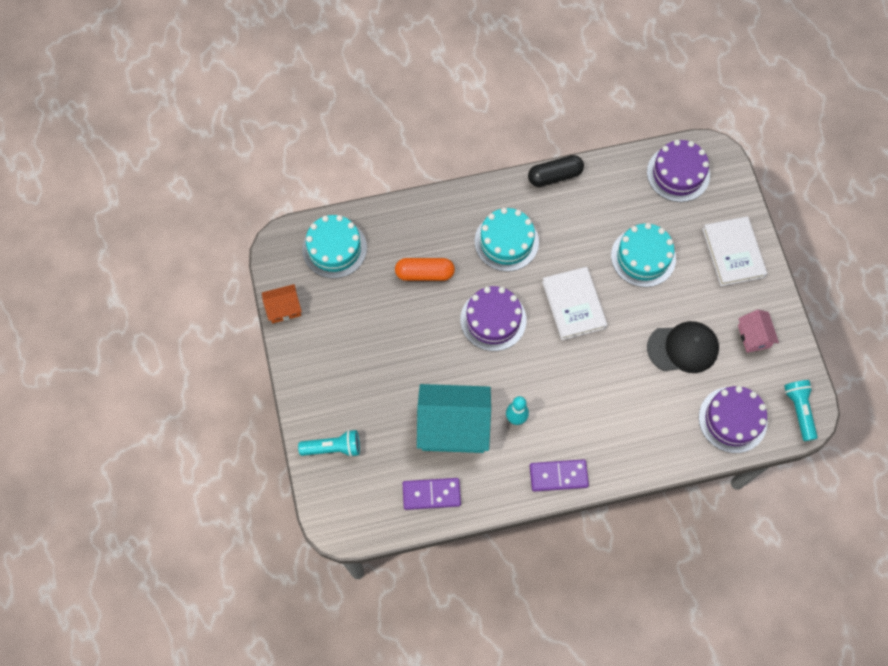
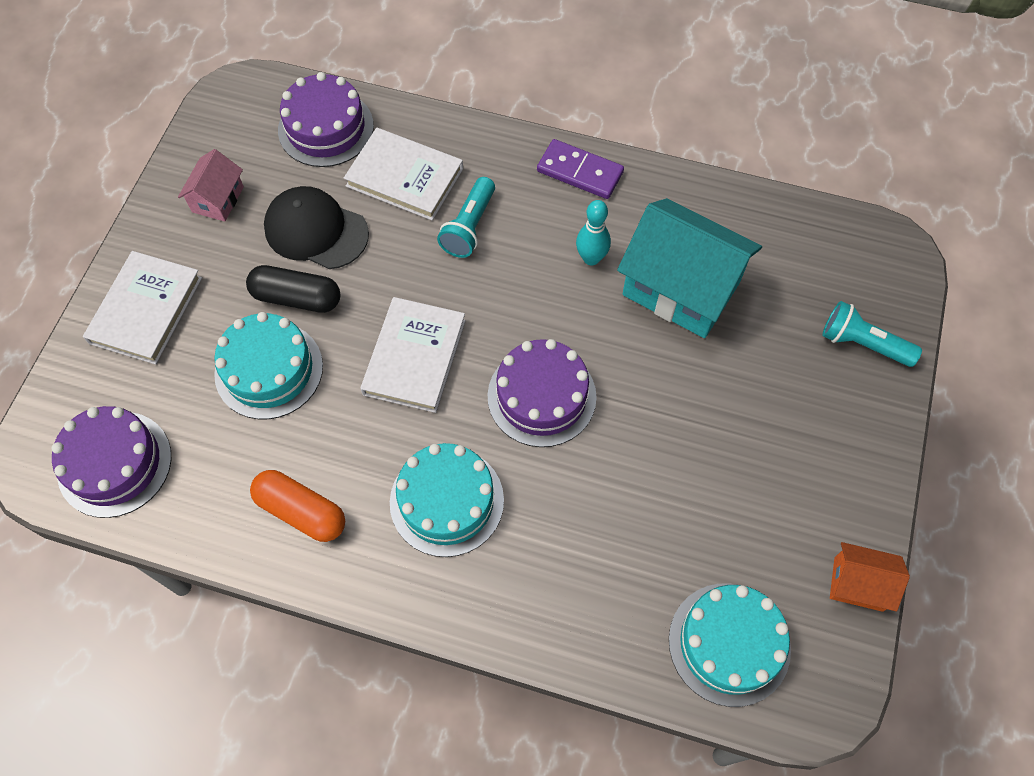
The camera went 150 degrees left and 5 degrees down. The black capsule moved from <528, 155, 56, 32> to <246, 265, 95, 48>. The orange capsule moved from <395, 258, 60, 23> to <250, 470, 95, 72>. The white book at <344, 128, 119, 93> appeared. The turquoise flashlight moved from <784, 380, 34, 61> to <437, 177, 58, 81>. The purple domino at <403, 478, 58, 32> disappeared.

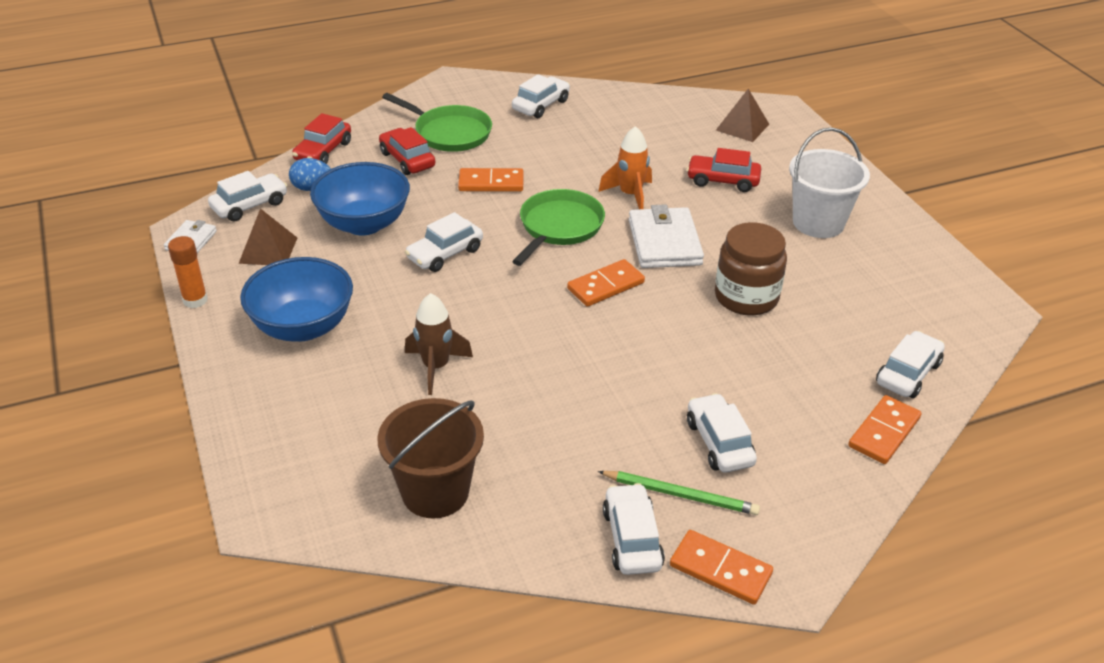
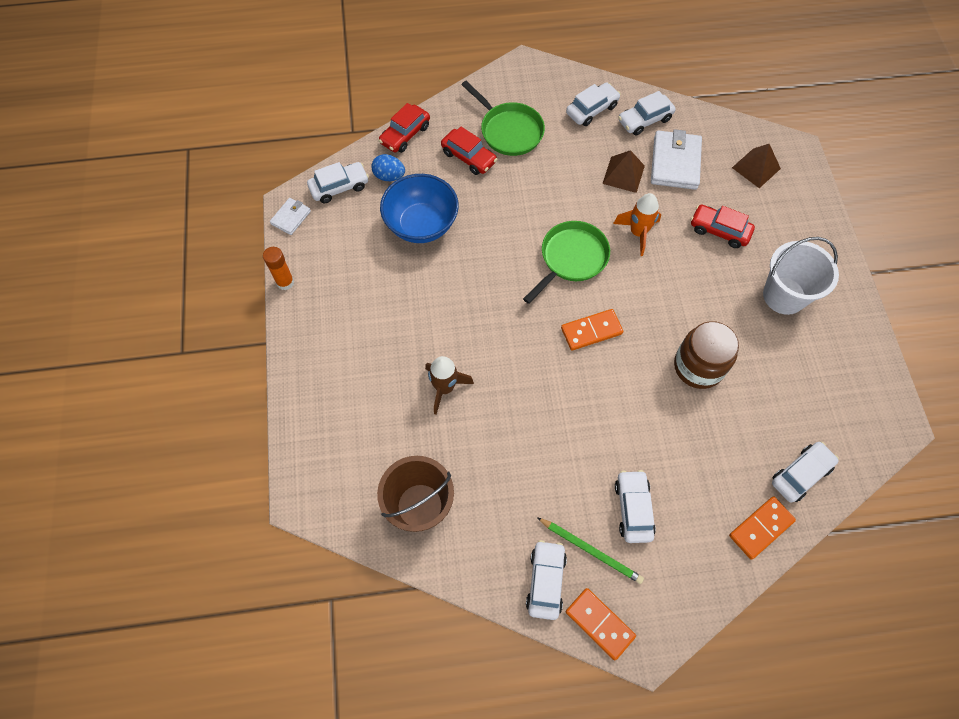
The camera went 15 degrees right and 25 degrees up. The red car at <379, 127, 56, 48> turned 150 degrees clockwise. The brown pyramid moved from <238, 208, 59, 57> to <602, 150, 43, 43>. The white car moved from <405, 212, 78, 60> to <618, 91, 57, 45>. The white wallet moved from <629, 204, 75, 64> to <651, 129, 51, 61>. The blue bowl at <240, 257, 113, 85> disappeared. The orange domino at <458, 168, 66, 24> disappeared.

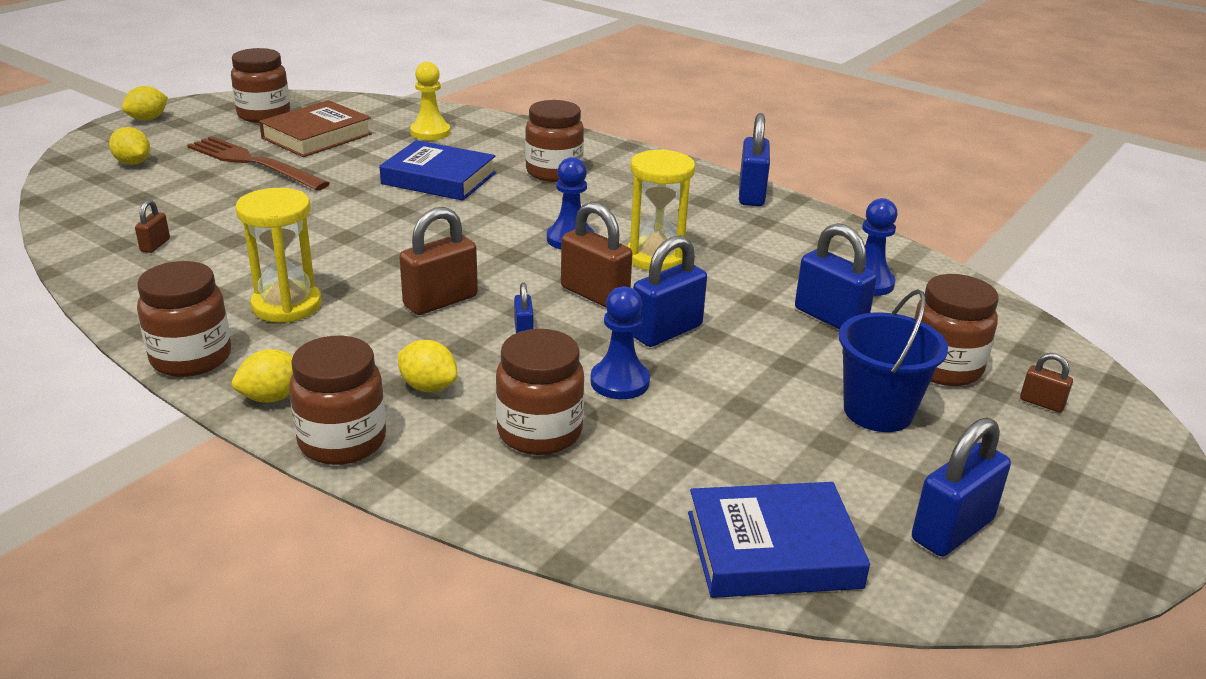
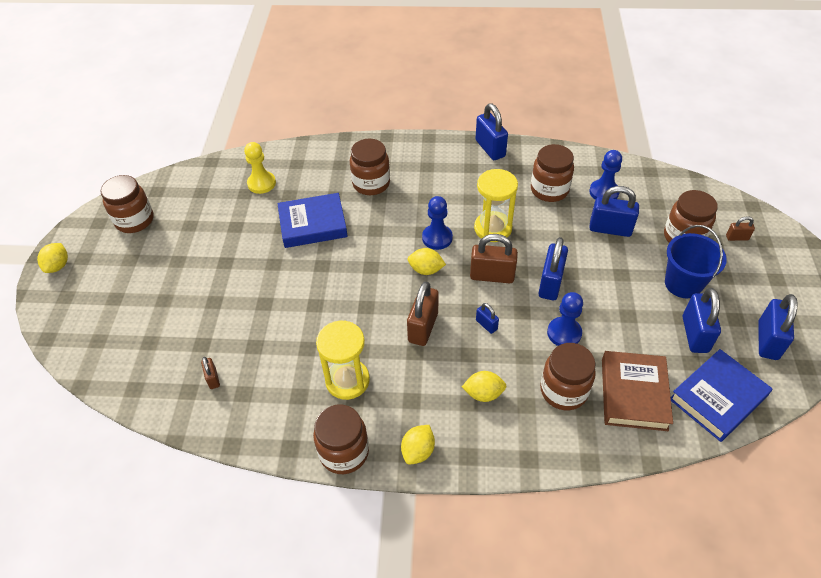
The camera went 30 degrees left and 20 degrees up. The yellow lemon moved from <109, 127, 41, 38> to <408, 248, 38, 27>. The brown jar moved from <289, 336, 97, 129> to <531, 144, 43, 58>. The brown book moved from <259, 100, 113, 57> to <602, 351, 71, 80>. The blue padlock at <683, 288, 38, 65> appeared. The brown fork at <187, 136, 143, 55> disappeared.

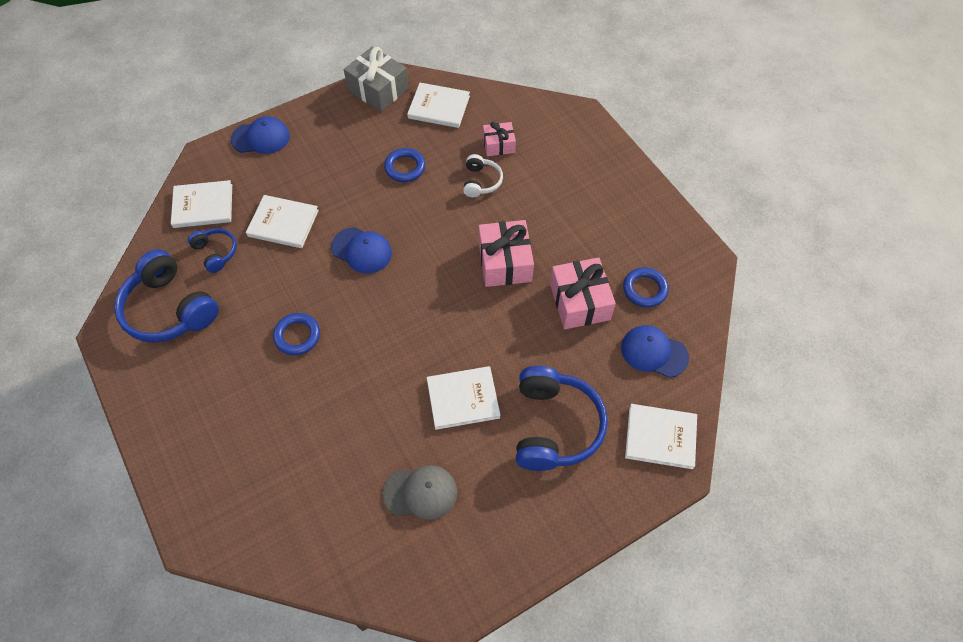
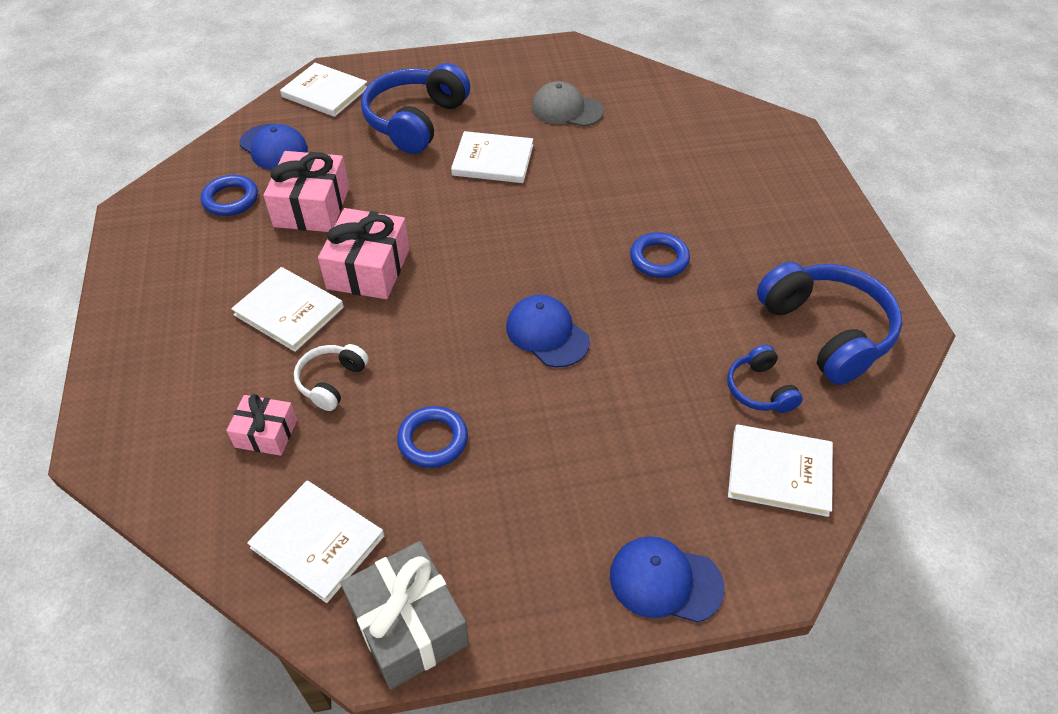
The camera went 160 degrees left and 10 degrees down. The white book moved from <246, 195, 73, 53> to <231, 267, 113, 85>.

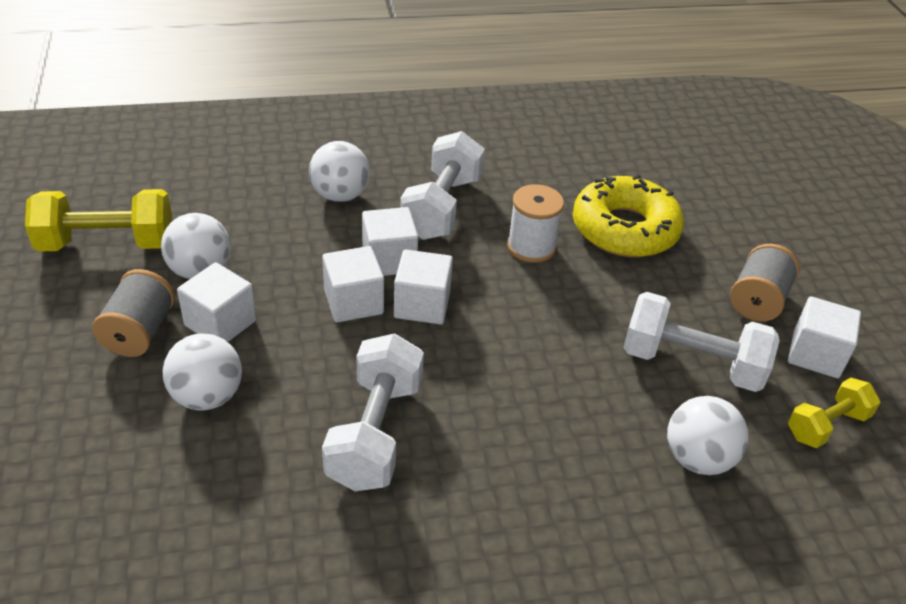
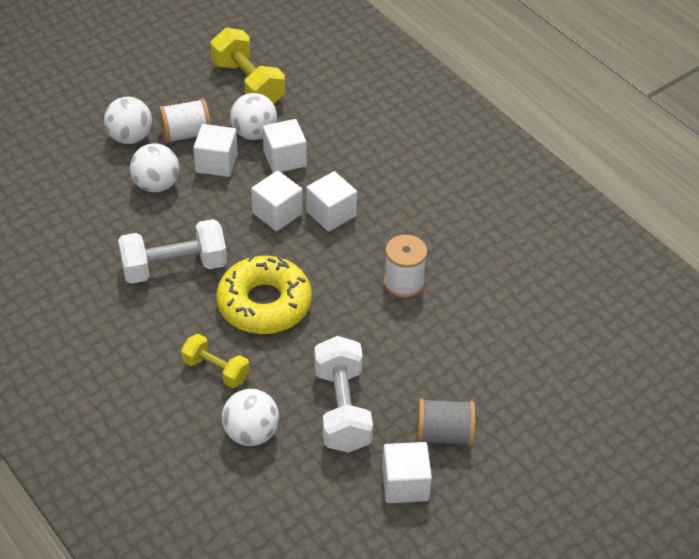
The camera went 65 degrees right and 5 degrees up. The white ball moved from <309, 141, 61, 61> to <104, 97, 48, 47>. The grey spool at <92, 269, 83, 88> became the white spool at <159, 99, 52, 44>. The yellow dumbbell moved from <788, 378, 93, 70> to <181, 334, 69, 54>. The yellow donut moved from <573, 174, 111, 83> to <217, 255, 95, 79>. The white cube moved from <394, 249, 59, 75> to <263, 119, 44, 54>. The white dumbbell at <400, 131, 85, 109> disappeared.

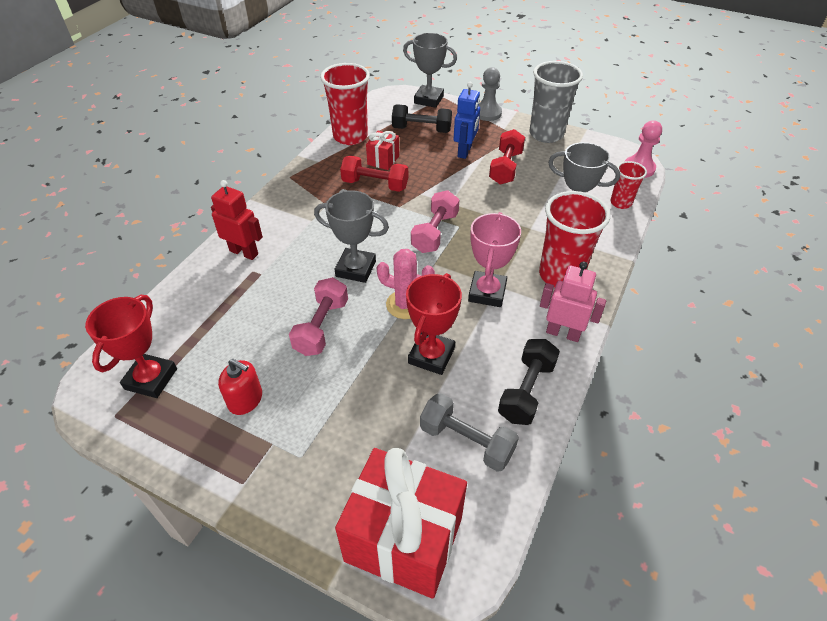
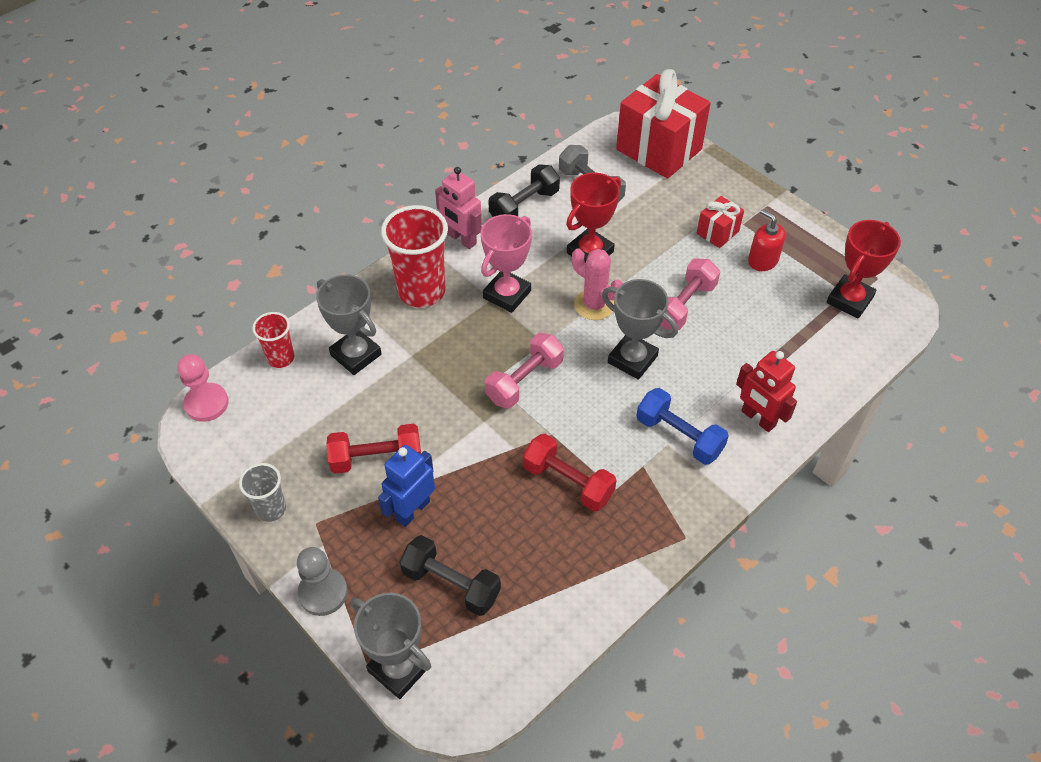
The camera went 160 degrees left and 5 degrees up. The grey cup at <530, 61, 53, 82> changed to 0.55 times the size. The red dumbbell at <489, 129, 36, 56> turned 45 degrees clockwise. The blue dumbbell at <636, 388, 93, 77> appeared. The red gift moved from <366, 131, 33, 39> to <697, 196, 47, 52>. The red cup at <320, 63, 50, 82> disappeared.

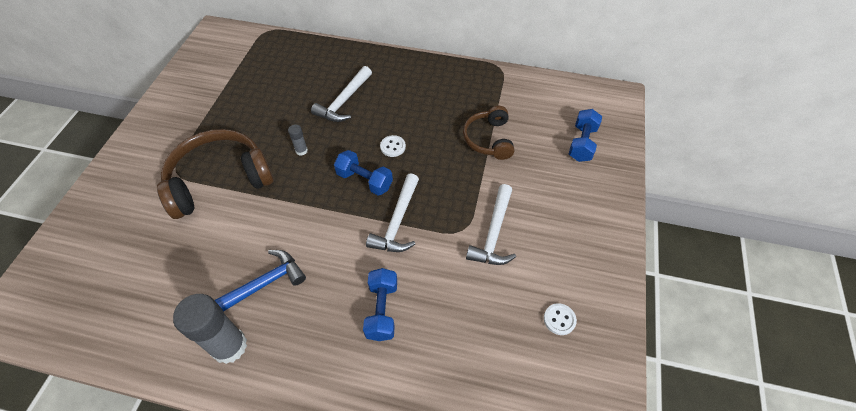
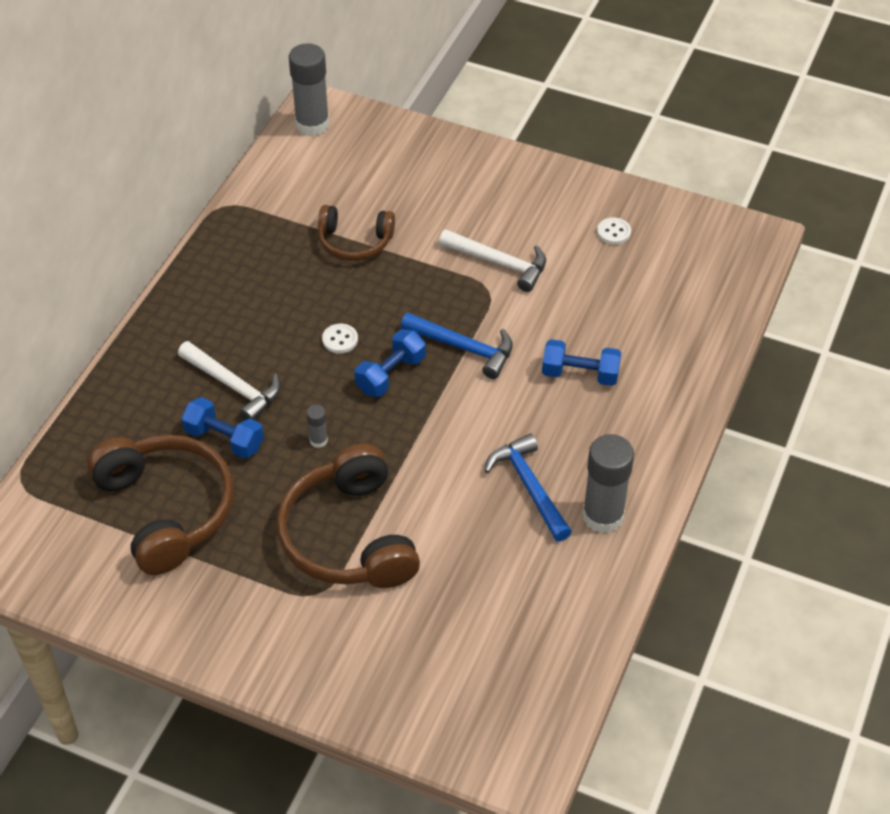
The camera went 80 degrees left and 5 degrees down. The brown headphones at <87, 435, 147, 140> appeared. The blue dumbbell moved from <569, 109, 33, 53> to <181, 397, 83, 62>. The grey glue stick at <289, 43, 41, 93> appeared. The white hammer at <366, 173, 53, 79> became the blue hammer at <401, 313, 112, 66>.

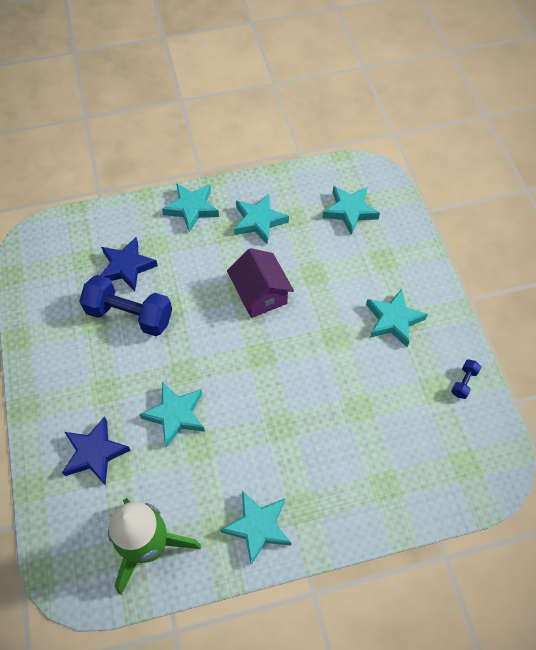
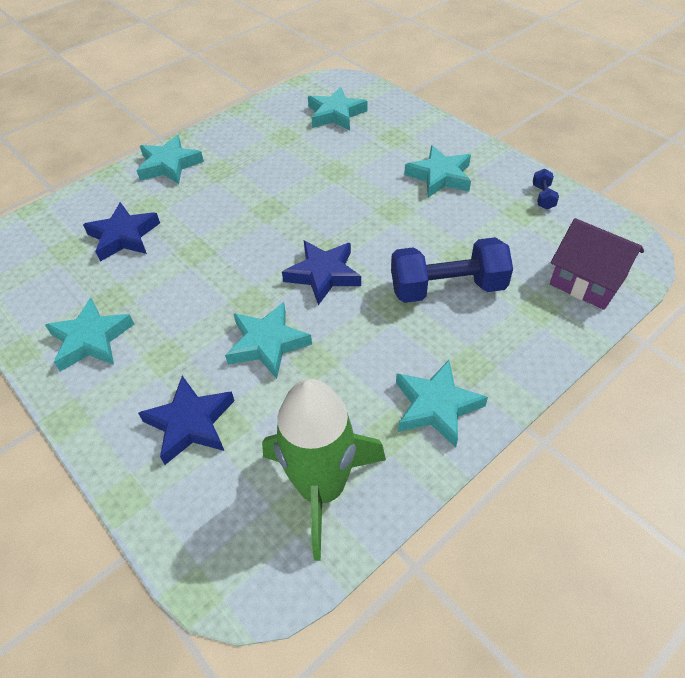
The camera went 25 degrees left and 10 degrees down. The turquoise star moved from <234, 193, 55, 52> to <45, 298, 89, 73>. The blue star at <282, 241, 79, 64> appeared. The blue dumbbell moved from <79, 275, 93, 61> to <391, 237, 122, 66>. The purple house moved from <227, 248, 67, 70> to <550, 218, 94, 92>.

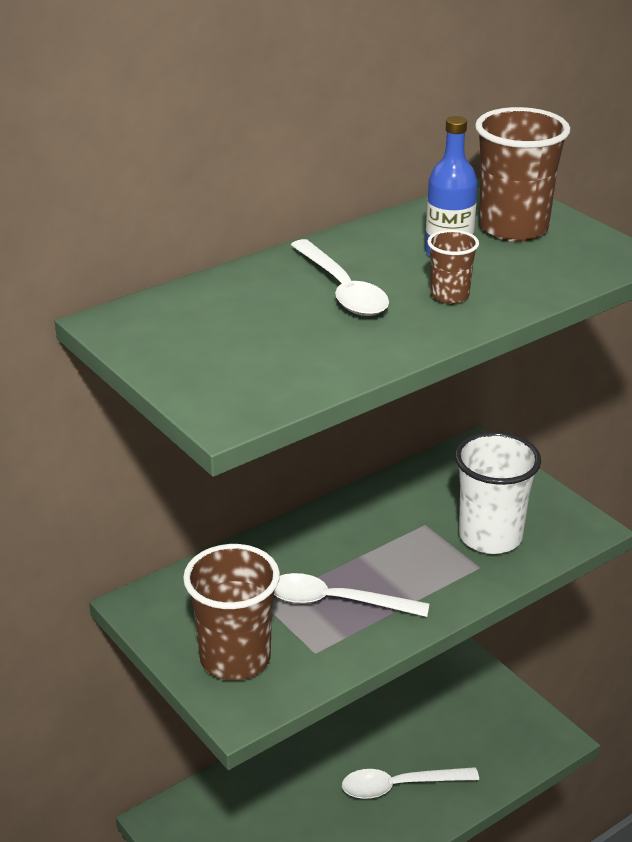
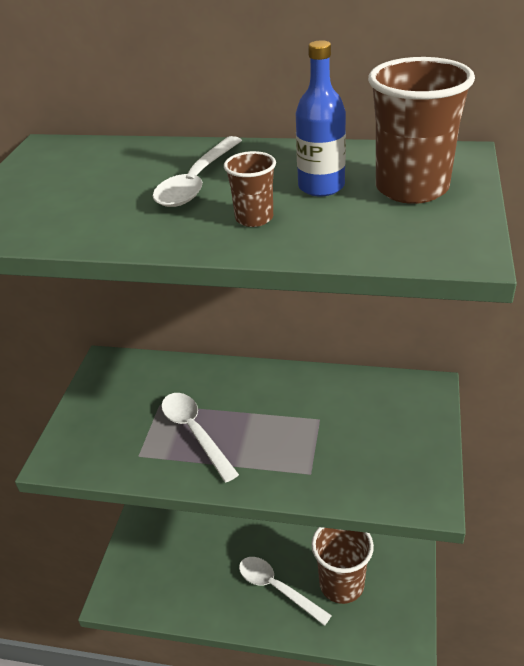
The camera went 50 degrees right and 5 degrees up. The brown cup moved from <183, 544, 97, 137> to <311, 527, 63, 77>. The white cup at <455, 432, 86, 122> disappeared.

